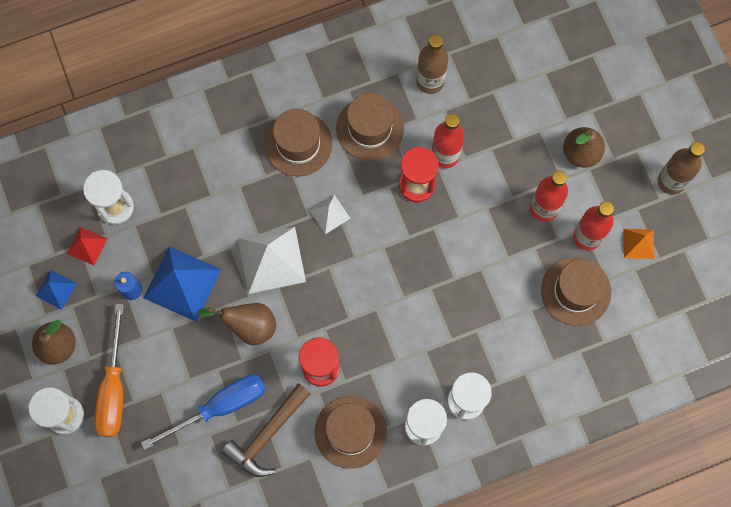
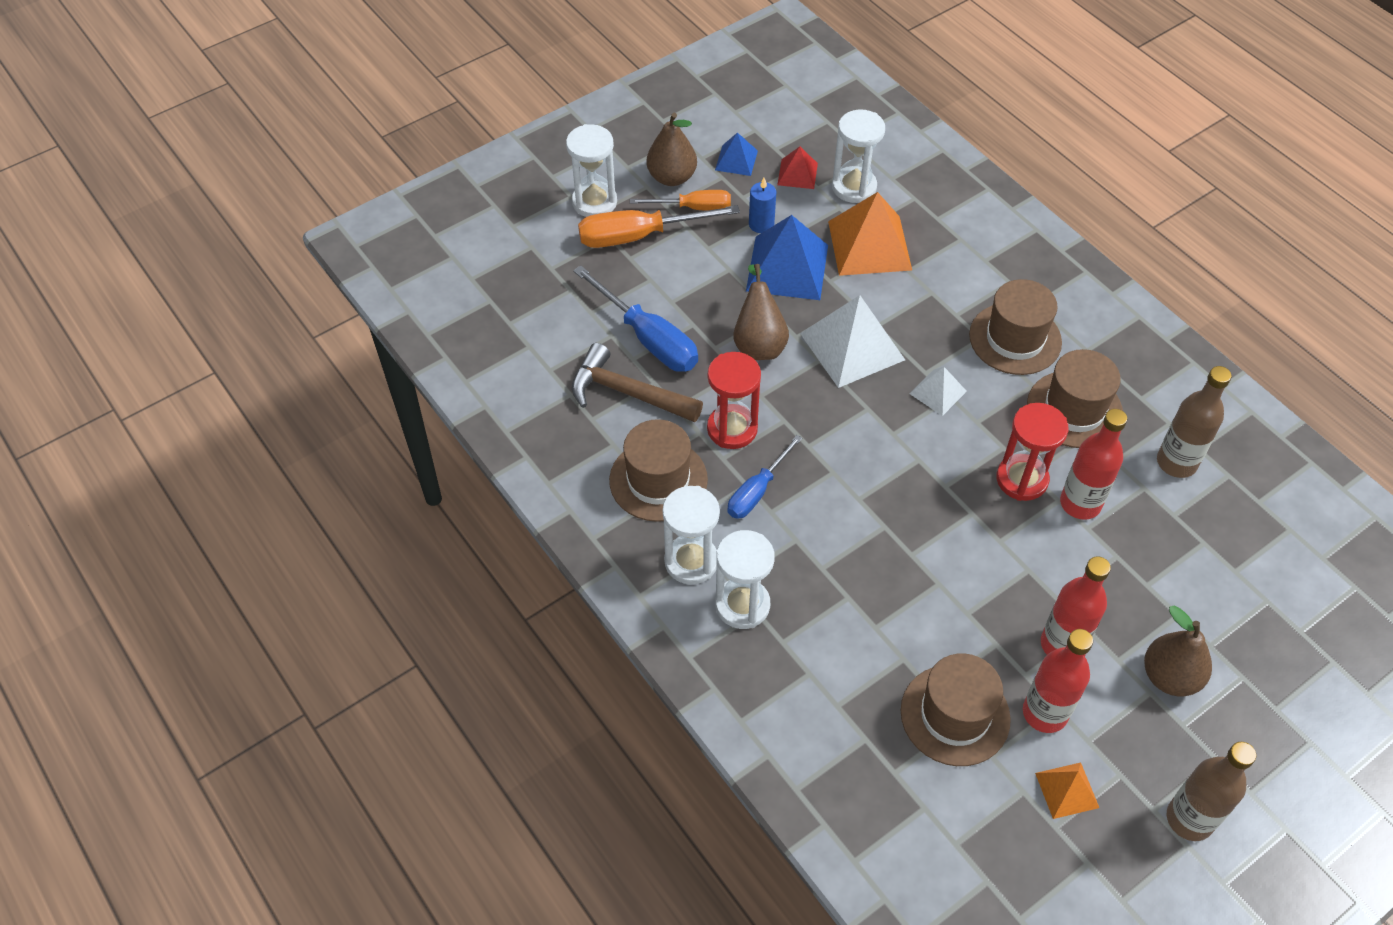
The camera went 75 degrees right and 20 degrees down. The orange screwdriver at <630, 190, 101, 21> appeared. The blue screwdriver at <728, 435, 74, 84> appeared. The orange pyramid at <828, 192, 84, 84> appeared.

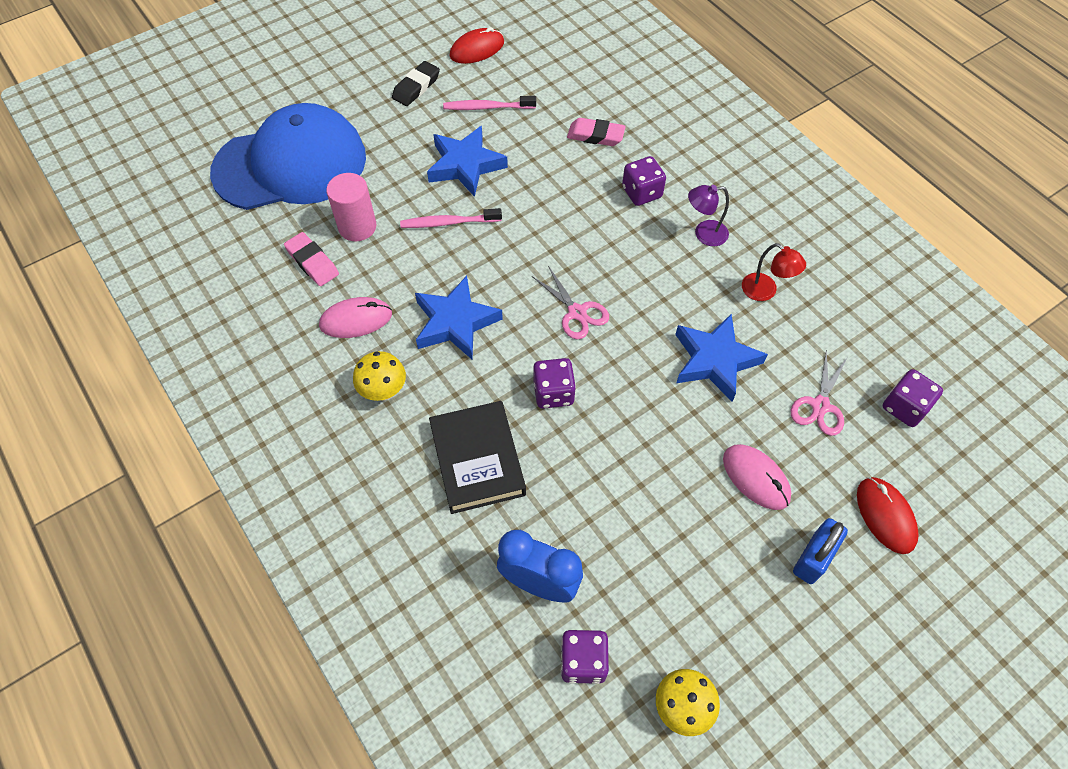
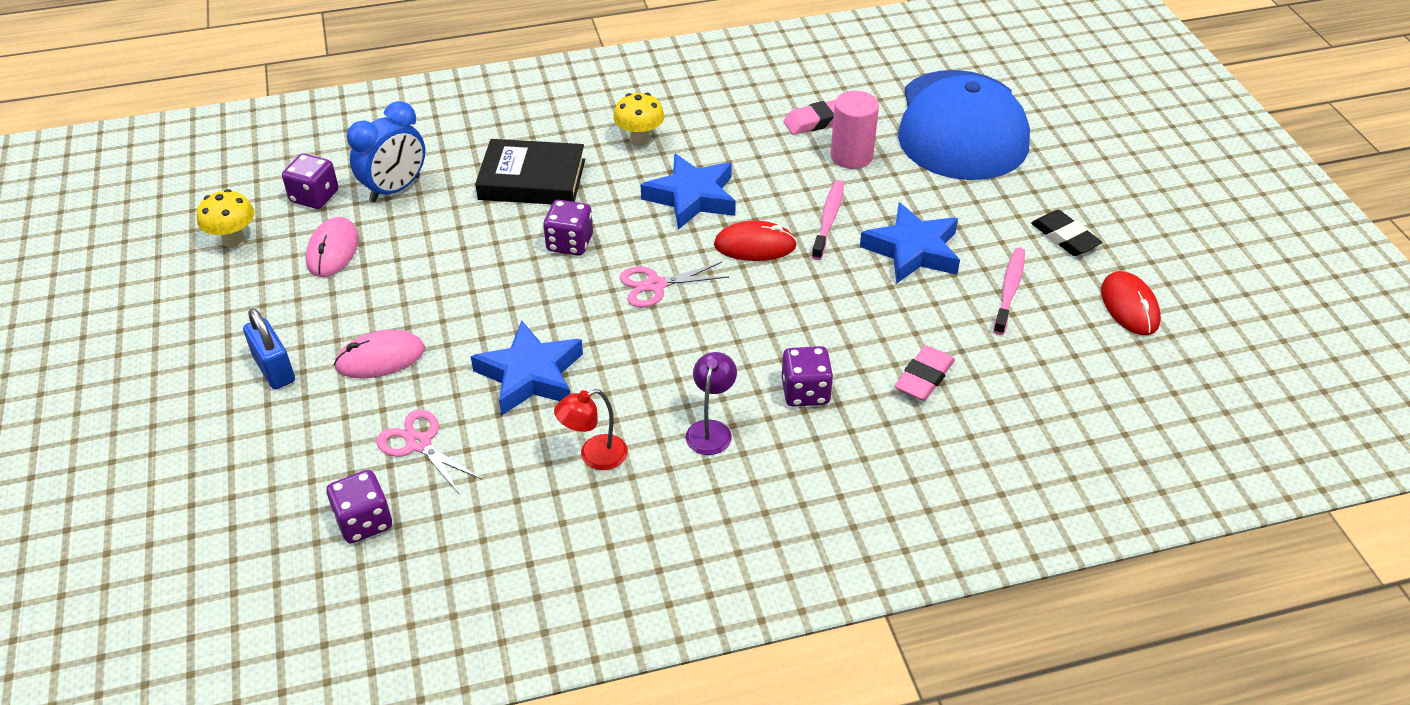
The camera went 110 degrees right and 15 degrees down. The pink mouse moved from <319, 297, 73, 41> to <306, 217, 53, 60>. The red mouse moved from <857, 477, 62, 77> to <714, 221, 83, 40>.

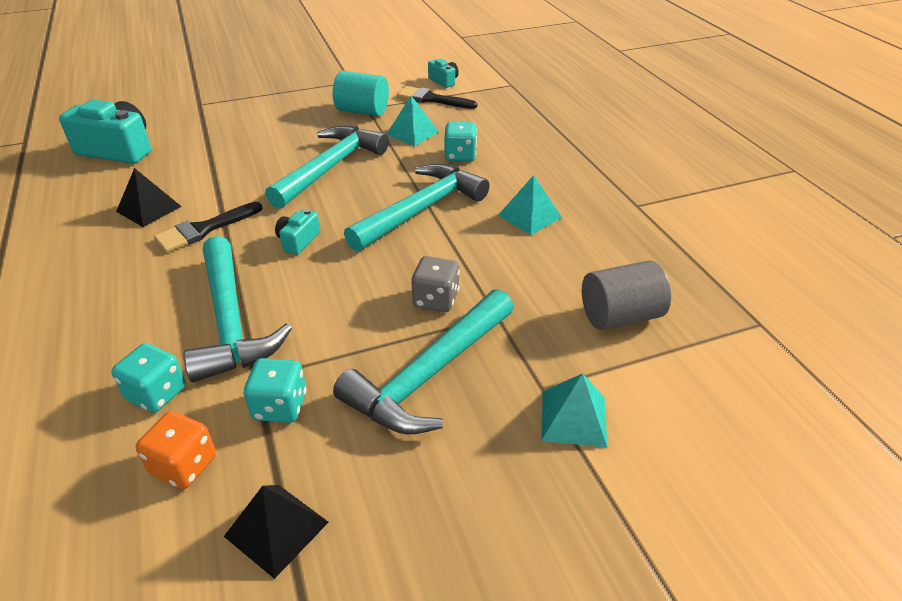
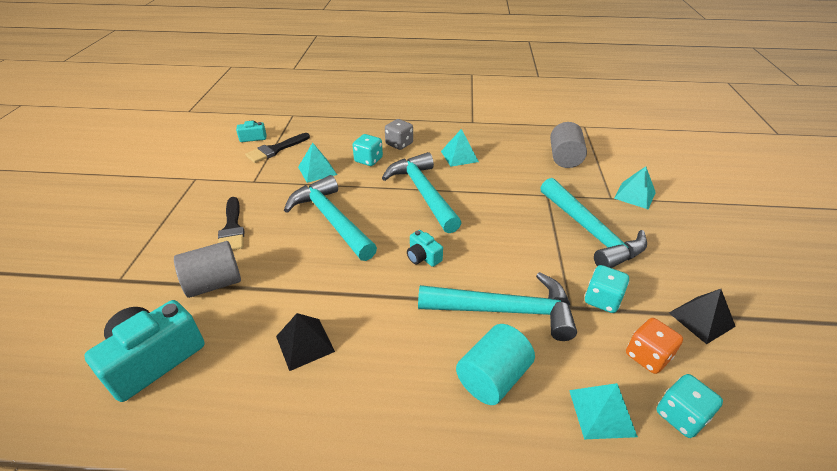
The camera went 65 degrees left and 0 degrees up. The grey cylinder at <174, 241, 67, 57> appeared. The black brush moved from <154, 202, 108, 50> to <218, 197, 26, 53>. The grey dice moved from <411, 256, 49, 56> to <385, 119, 28, 31>. The turquoise cylinder moved from <333, 71, 56, 45> to <456, 324, 79, 81>. The turquoise pyramid at <569, 383, 69, 56> appeared. The turquoise dice moved from <111, 343, 75, 70> to <657, 374, 66, 64>.

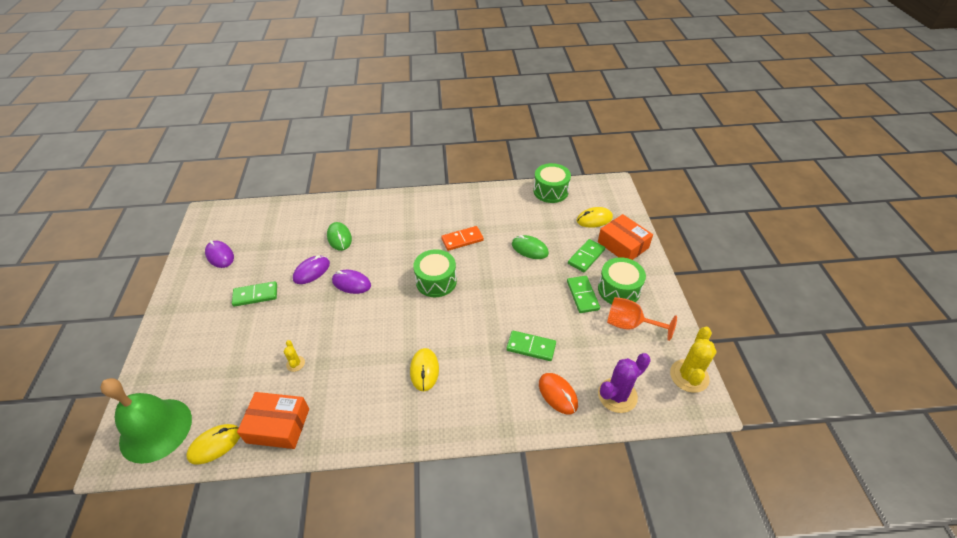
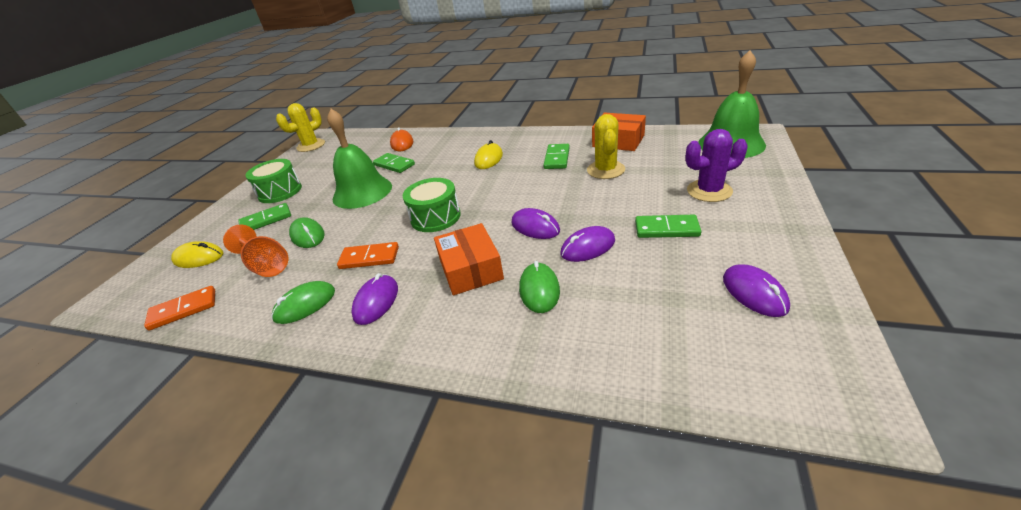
The camera went 155 degrees left and 10 degrees down. The green drum at <533, 163, 38, 40> was replaced by the orange domino at <144, 286, 71, 44>. The orange goblet moved from <607, 297, 70, 44> to <223, 225, 65, 52>. The green mouse at <272, 281, 63, 43> appeared. The green bell at <327, 109, 65, 100> appeared. The purple mouse at <351, 273, 47, 52> appeared. The orange box moved from <598, 214, 55, 46> to <434, 223, 70, 72>. The green domino moved from <567, 276, 33, 37> to <543, 144, 27, 25>. The yellow cactus at <284, 340, 21, 32> changed to 2.00 times the size. The purple cactus moved from <598, 353, 53, 60> to <685, 129, 63, 73>. The yellow mouse at <186, 424, 54, 40> disappeared.

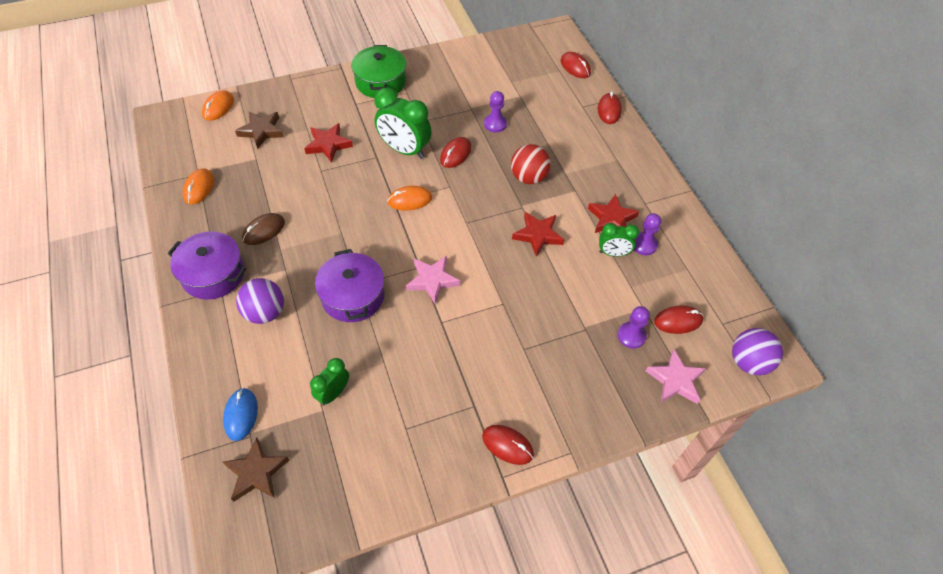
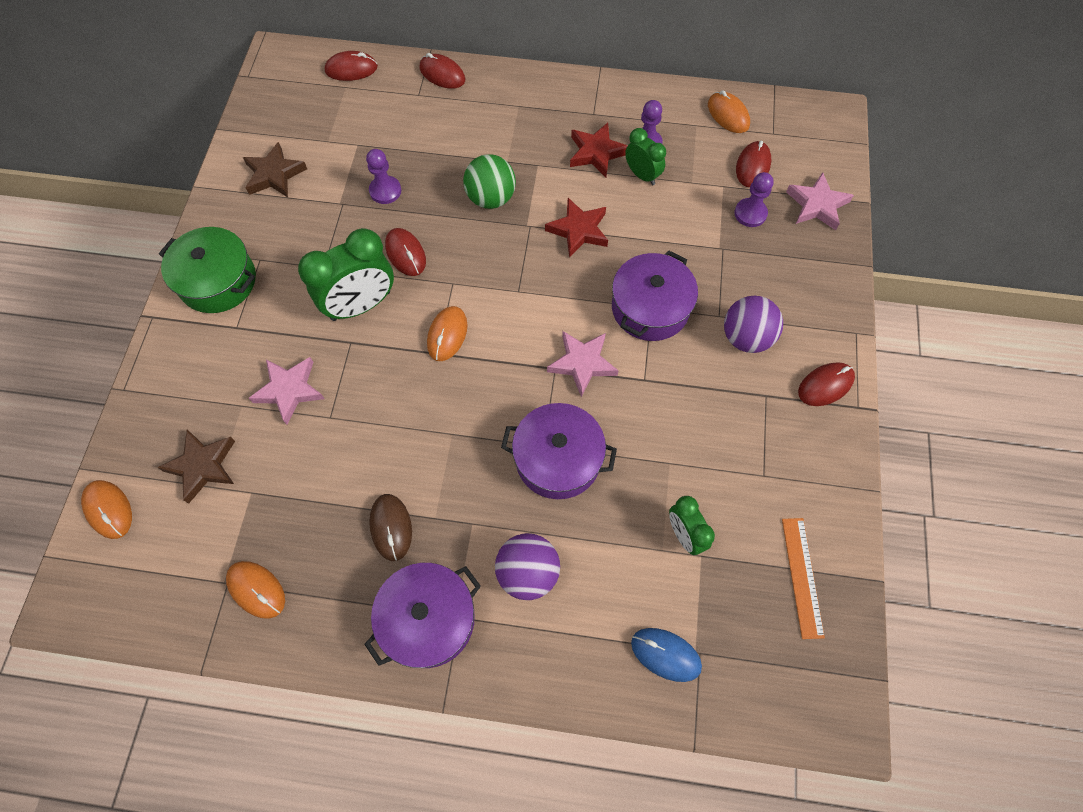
The camera went 60 degrees left and 10 degrees up. The brown star moved from <223, 437, 66, 64> to <243, 142, 64, 56>. The red star at <304, 123, 49, 40> became the pink star at <249, 357, 75, 68>. The red ball at <511, 144, 40, 40> became the green ball at <463, 154, 53, 55>. The purple pot at <612, 250, 86, 91> appeared. The green clock at <599, 223, 40, 34> turned 75 degrees counterclockwise. The orange mouse at <708, 90, 42, 43> appeared. The purple ball moved from <732, 328, 51, 47> to <724, 296, 59, 57>. The orange ruler at <782, 518, 43, 121> appeared.

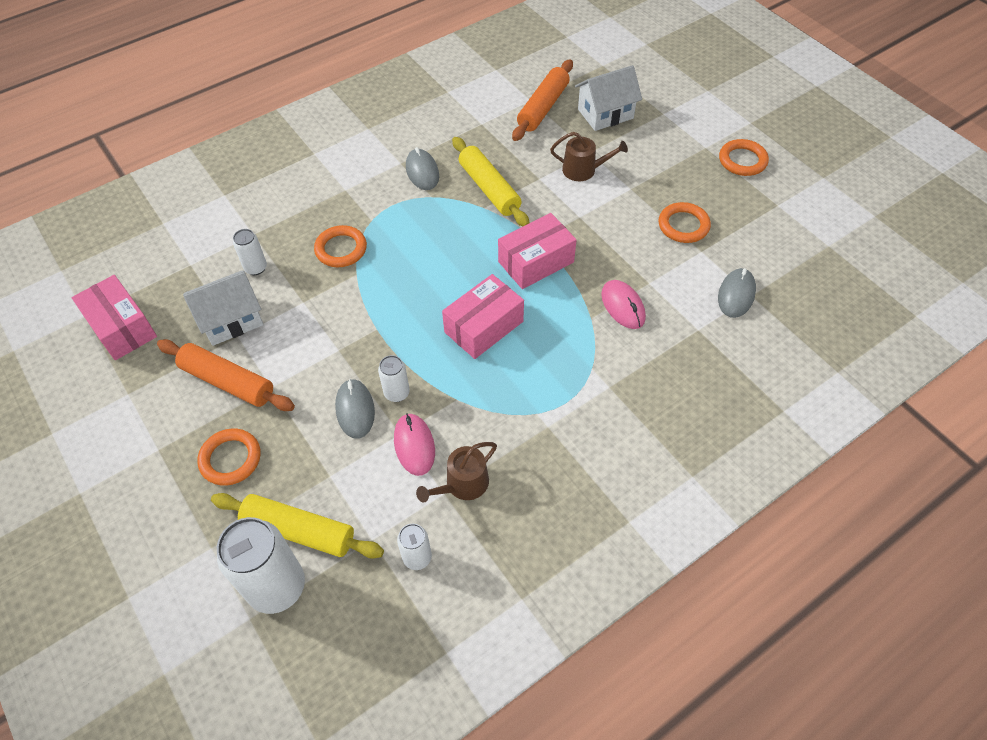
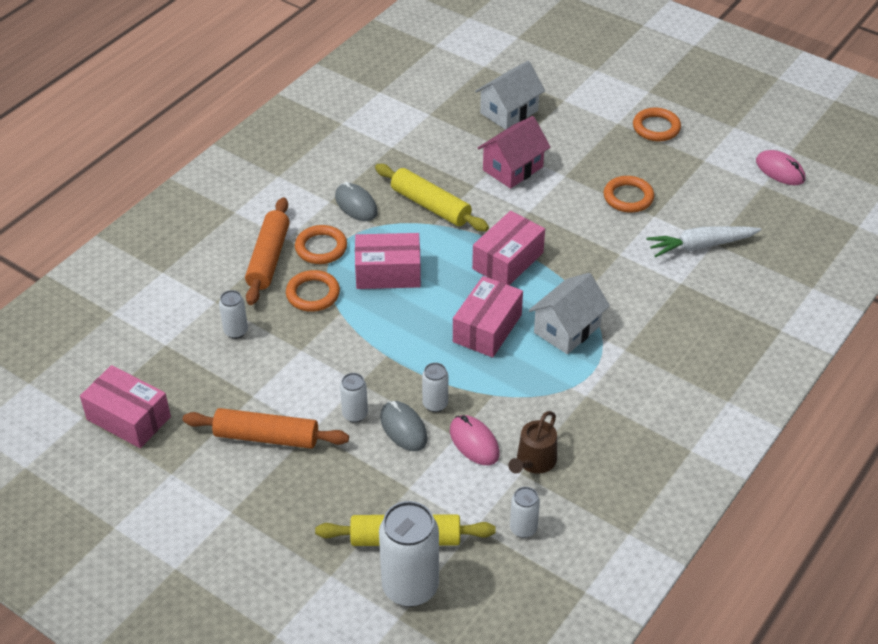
The camera went 20 degrees left and 10 degrees down. The orange rolling pin moved from <512, 59, 61, 82> to <245, 197, 45, 108>. The orange ring moved from <197, 429, 64, 57> to <295, 225, 52, 39>. The white can at <340, 373, 28, 50> appeared. The pink box at <355, 233, 66, 56> appeared. The brown watering can at <550, 132, 78, 49> was replaced by the pink house at <478, 116, 73, 73>. The white house moved from <183, 270, 81, 76> to <529, 273, 81, 81>. The grey mouse at <718, 268, 38, 50> was replaced by the white carrot at <646, 226, 115, 31>. The pink mouse moved from <601, 280, 45, 49> to <756, 150, 49, 35>.

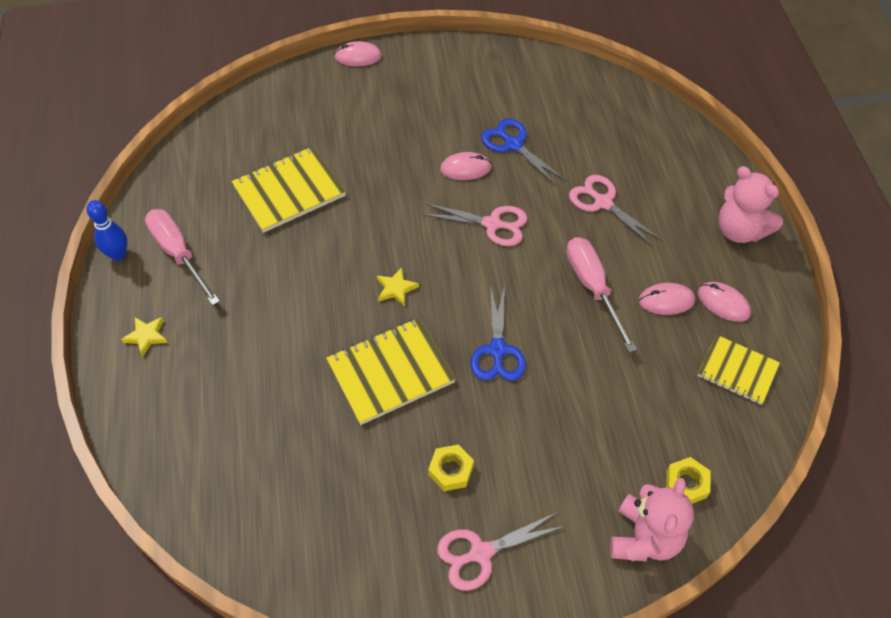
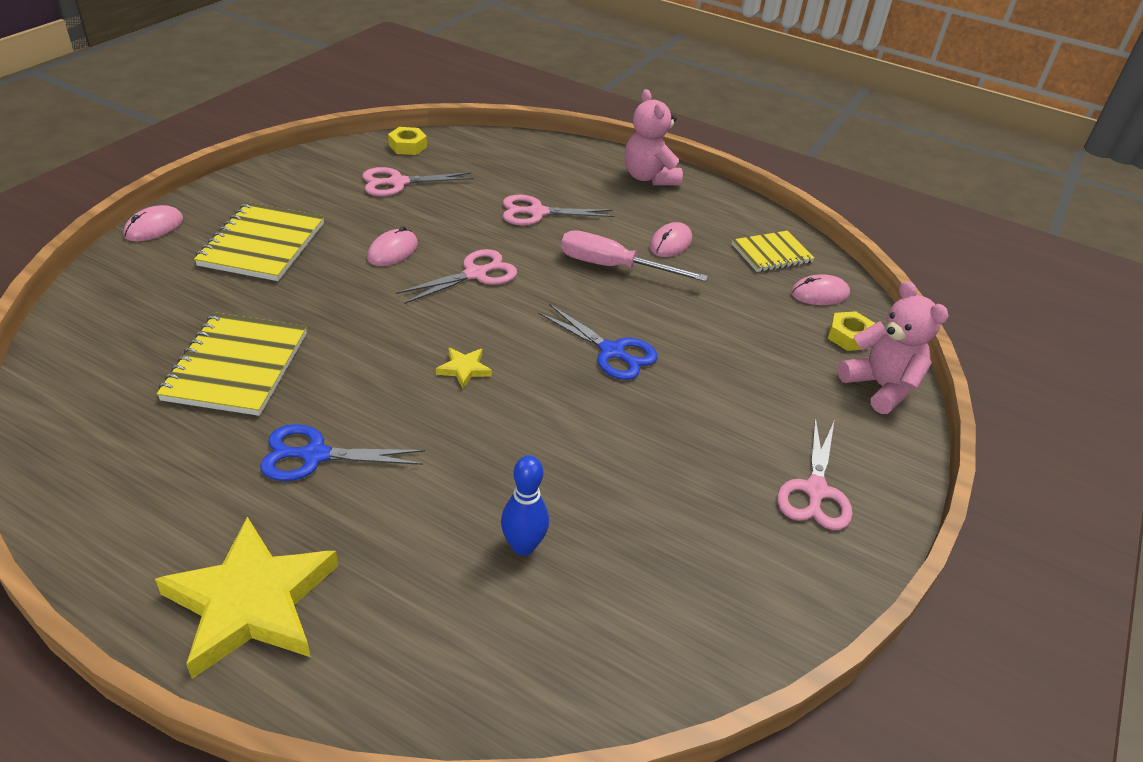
The camera went 55 degrees left and 15 degrees down. The yellow star at <121, 317, 47, 40> changed to 2.39 times the size. The yellow notebook moved from <326, 318, 130, 107> to <194, 202, 130, 79>. The blue scissors moved from <481, 118, 85, 68> to <260, 424, 165, 57>. The pink scissors at <362, 167, 112, 29> appeared. The yellow nut moved from <428, 445, 46, 46> to <388, 127, 39, 28>. The blue bowling pin moved from <87, 200, 40, 61> to <501, 455, 48, 101>. The pink teddy bear at <718, 166, 65, 77> turned 75 degrees clockwise. The pink mouse moved from <698, 282, 53, 40> to <791, 274, 59, 31>. The pink screwdriver at <145, 209, 75, 96> disappeared.

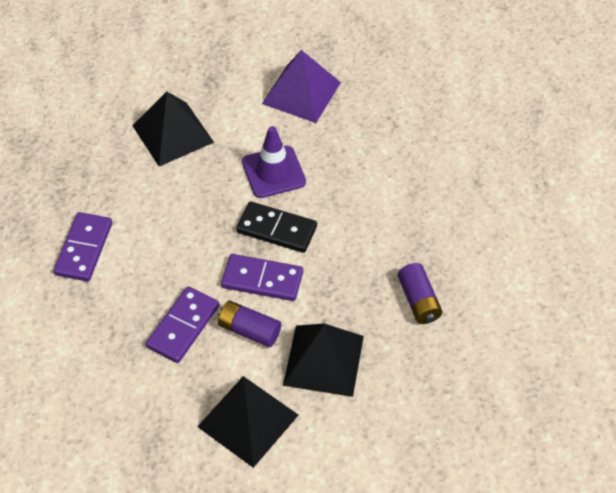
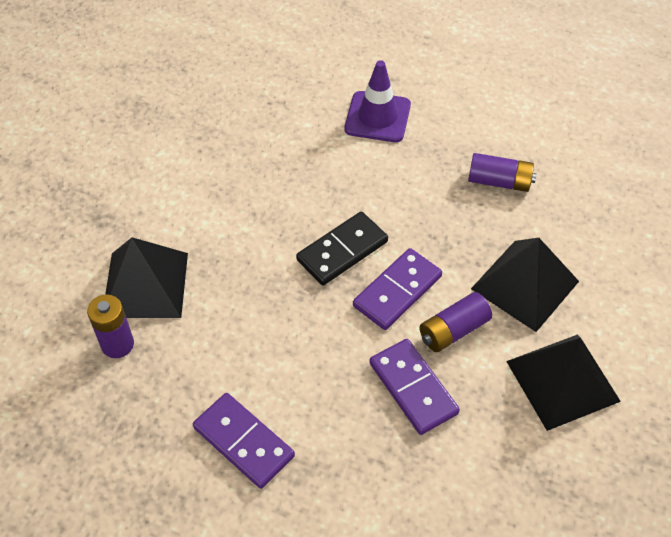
The camera went 60 degrees left and 0 degrees up. The purple battery at <87, 295, 47, 63> appeared. The purple traffic cone moved from <242, 126, 64, 72> to <345, 60, 66, 82>. The purple pyramid at <262, 50, 79, 73> disappeared.

